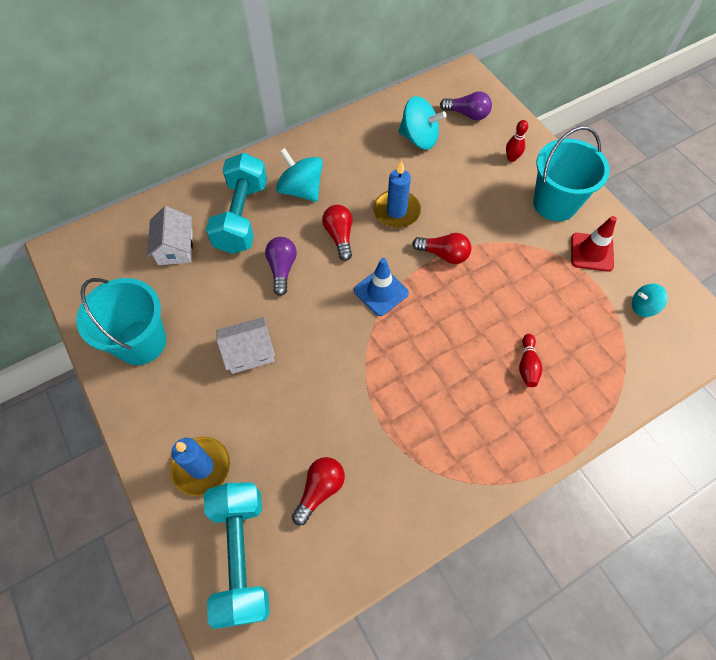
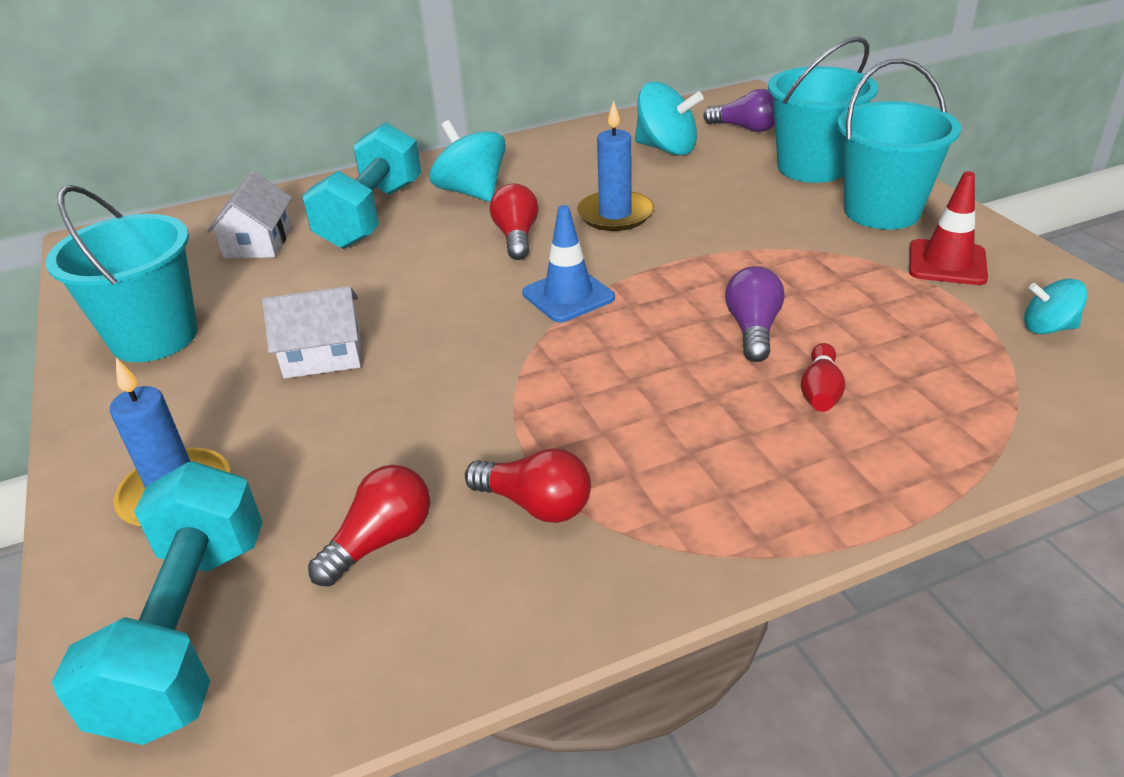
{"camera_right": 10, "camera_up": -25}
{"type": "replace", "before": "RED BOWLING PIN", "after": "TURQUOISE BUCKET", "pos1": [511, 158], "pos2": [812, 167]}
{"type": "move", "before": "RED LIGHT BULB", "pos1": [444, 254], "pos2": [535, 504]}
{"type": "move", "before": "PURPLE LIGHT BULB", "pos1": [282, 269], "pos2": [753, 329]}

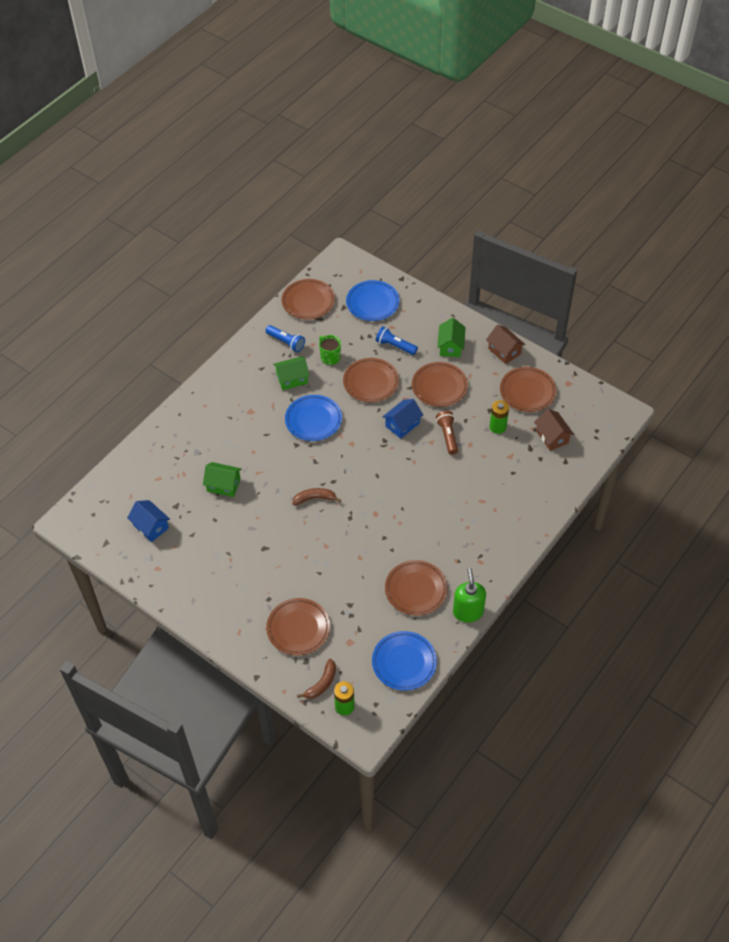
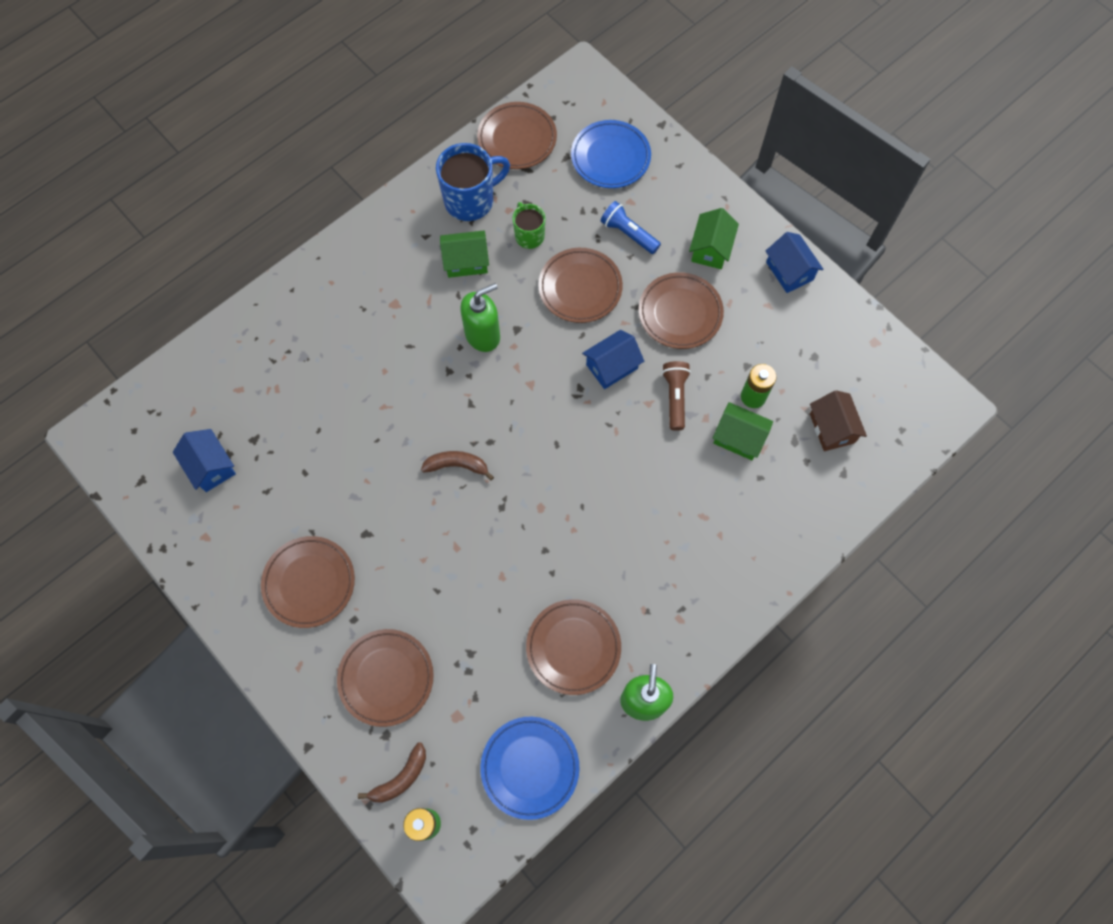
{"camera_right": 10, "camera_up": 15}
{"type": "replace", "before": "BLUE FLASHLIGHT", "after": "BLUE MUG", "pos1": [286, 342], "pos2": [471, 200]}
{"type": "recolor", "before": "BROWN HOUSE", "after": "BLUE HOUSE", "pos1": [504, 351], "pos2": [789, 271]}
{"type": "move", "before": "BROWN PLATE", "pos1": [527, 391], "pos2": [309, 583]}
{"type": "replace", "before": "BLUE PLATE", "after": "GREEN SOAP DISPENSER", "pos1": [313, 420], "pos2": [483, 335]}
{"type": "move", "before": "GREEN HOUSE", "pos1": [223, 485], "pos2": [738, 438]}

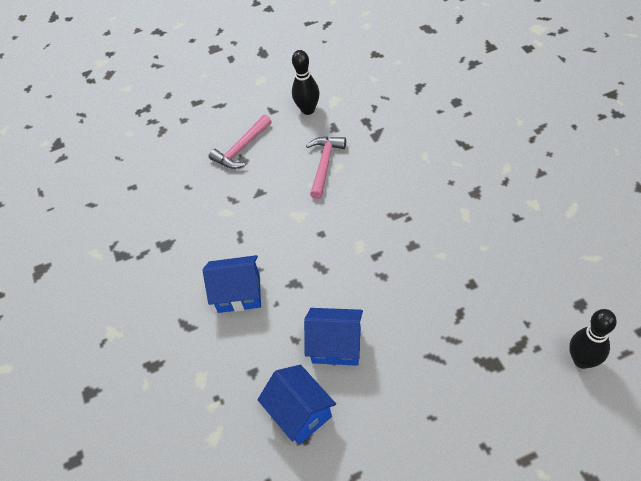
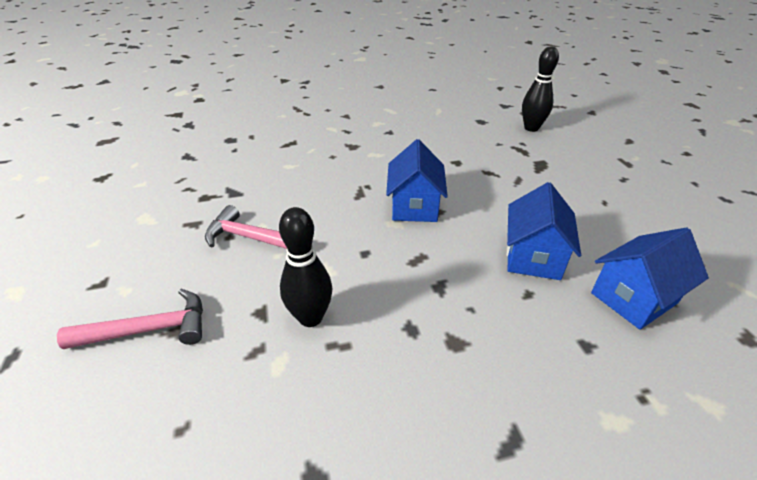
{"camera_right": -90, "camera_up": -15}
{"type": "move", "before": "BLACK BOWLING PIN", "pos1": [308, 110], "pos2": [310, 317]}
{"type": "rotate", "before": "PINK HAMMER", "pos1": [241, 148], "pos2": [149, 330], "turn": -60}
{"type": "move", "before": "BLUE HOUSE", "pos1": [239, 293], "pos2": [414, 206]}

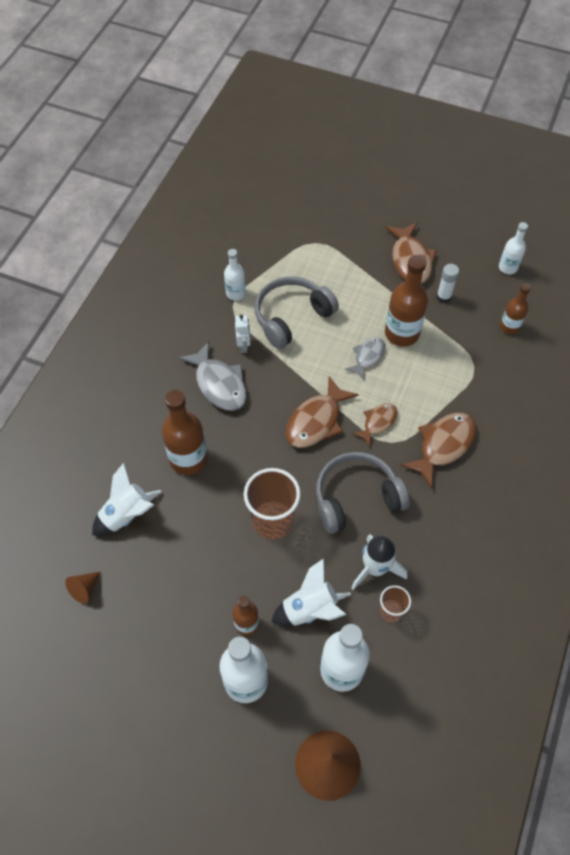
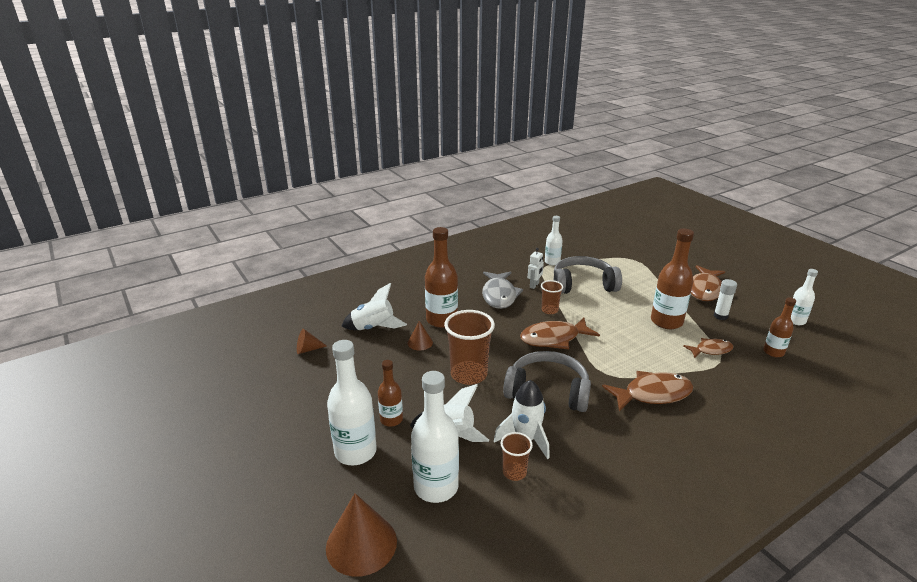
{"camera_right": 35, "camera_up": -30}
{"type": "delete", "before": "GREY FISH", "pos1": [367, 356]}
{"type": "move", "before": "BROWN FISH", "pos1": [378, 422], "pos2": [711, 350]}
{"type": "insert", "after": "BROWN CUP", "pos2": [549, 310]}
{"type": "insert", "after": "BROWN CONE", "pos2": [420, 342]}

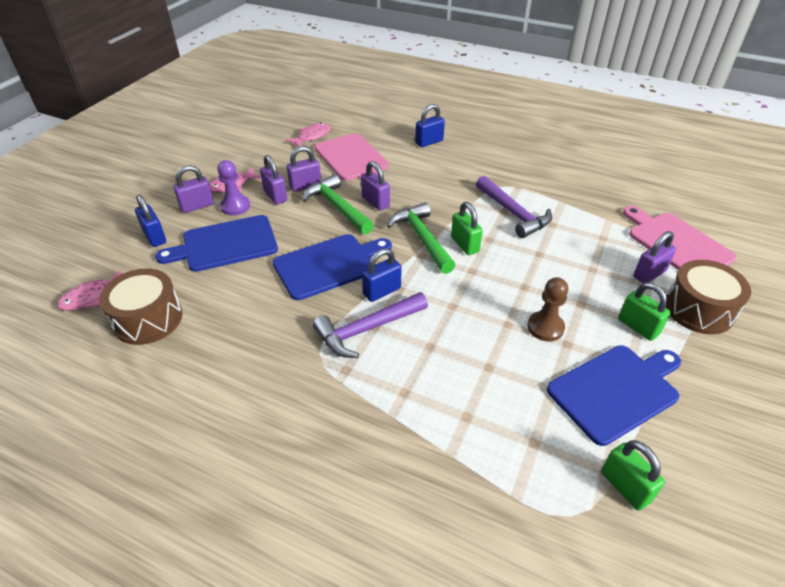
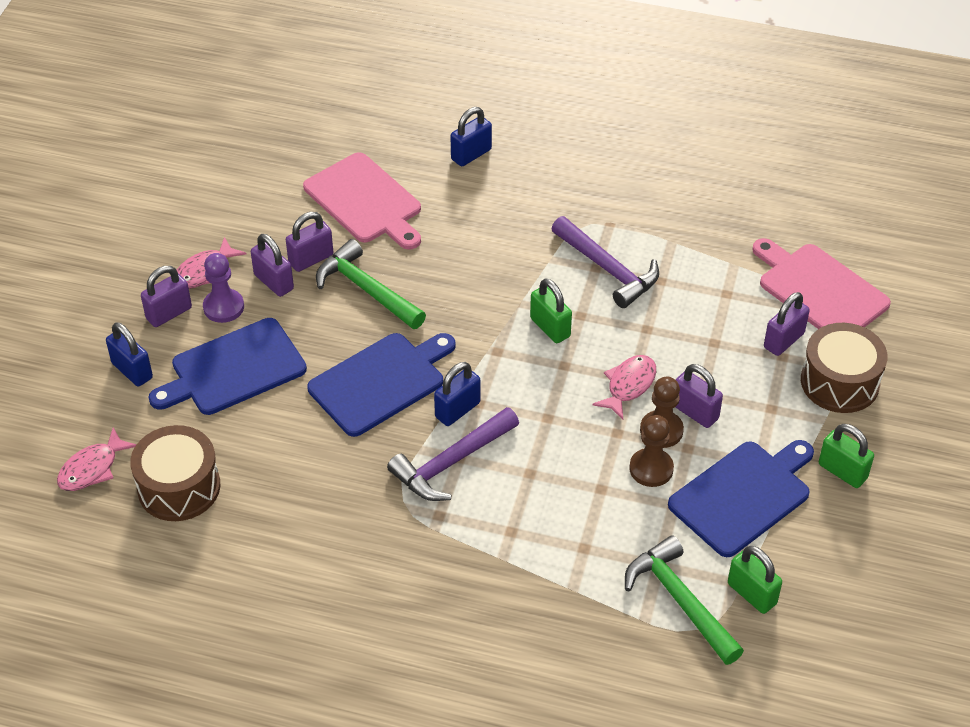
{"camera_right": -10, "camera_up": 5}
{"type": "move", "before": "PINK FISH", "pos1": [311, 137], "pos2": [628, 385]}
{"type": "move", "before": "PURPLE PADLOCK", "pos1": [375, 202], "pos2": [695, 412]}
{"type": "move", "before": "GREEN HAMMER", "pos1": [422, 238], "pos2": [680, 600]}
{"type": "move", "before": "GREEN PADLOCK", "pos1": [638, 327], "pos2": [842, 471]}
{"type": "insert", "after": "BROWN PAWN", "pos2": [651, 469]}

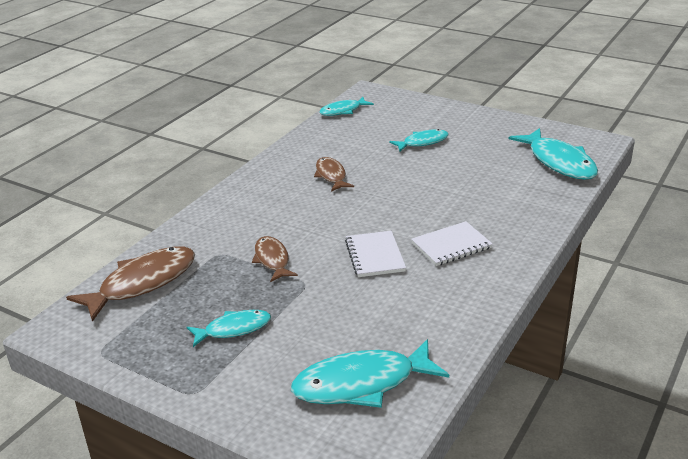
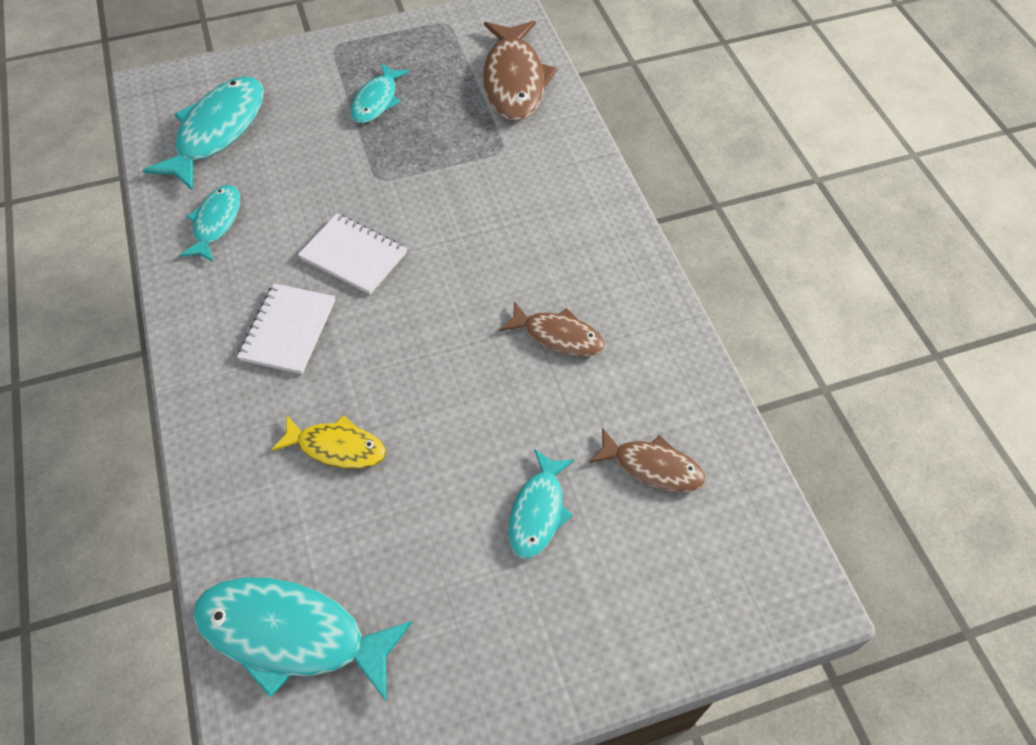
{"camera_right": 130, "camera_up": 25}
{"type": "move", "before": "TURQUOISE FISH", "pos1": [343, 111], "pos2": [216, 223]}
{"type": "move", "before": "BROWN FISH", "pos1": [272, 260], "pos2": [652, 467]}
{"type": "insert", "after": "YELLOW FISH", "pos2": [337, 447]}

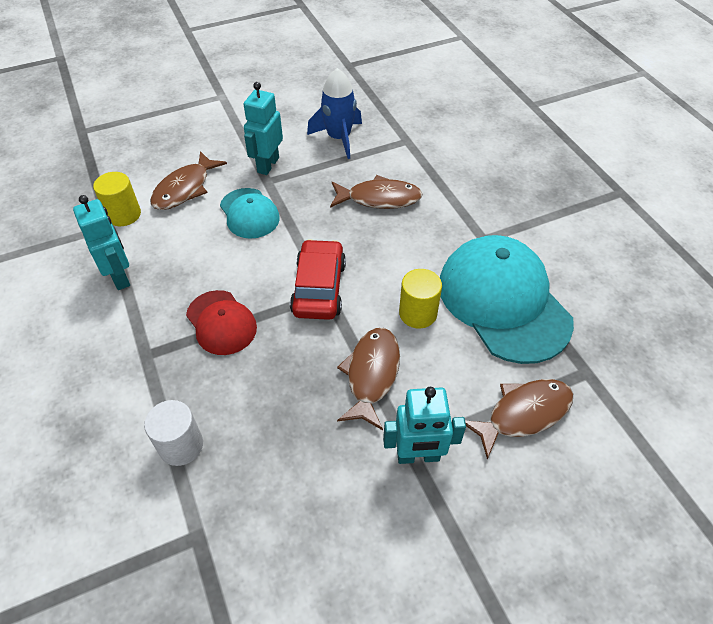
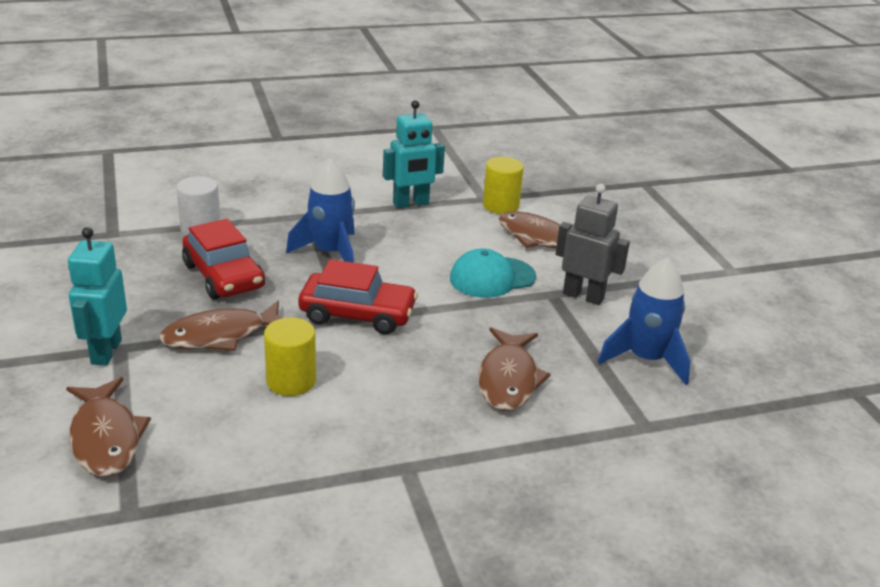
{"camera_right": 95, "camera_up": -20}
{"type": "recolor", "before": "TURQUOISE ROBOT", "after": "GREY ROBOT", "pos1": [268, 165], "pos2": [583, 296]}
{"type": "delete", "before": "TURQUOISE CAP", "pos1": [503, 301]}
{"type": "replace", "before": "RED CAP", "after": "BLUE ROCKET", "pos1": [221, 322], "pos2": [330, 253]}
{"type": "rotate", "before": "BROWN FISH", "pos1": [371, 374], "pos2": [220, 336], "turn": 135}
{"type": "insert", "after": "RED CAR", "pos2": [223, 276]}

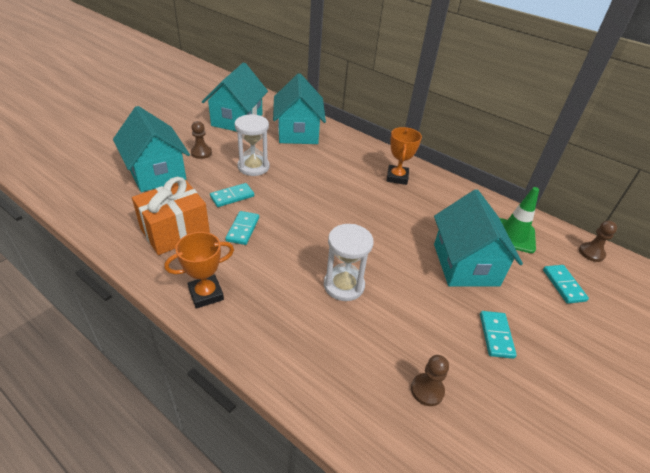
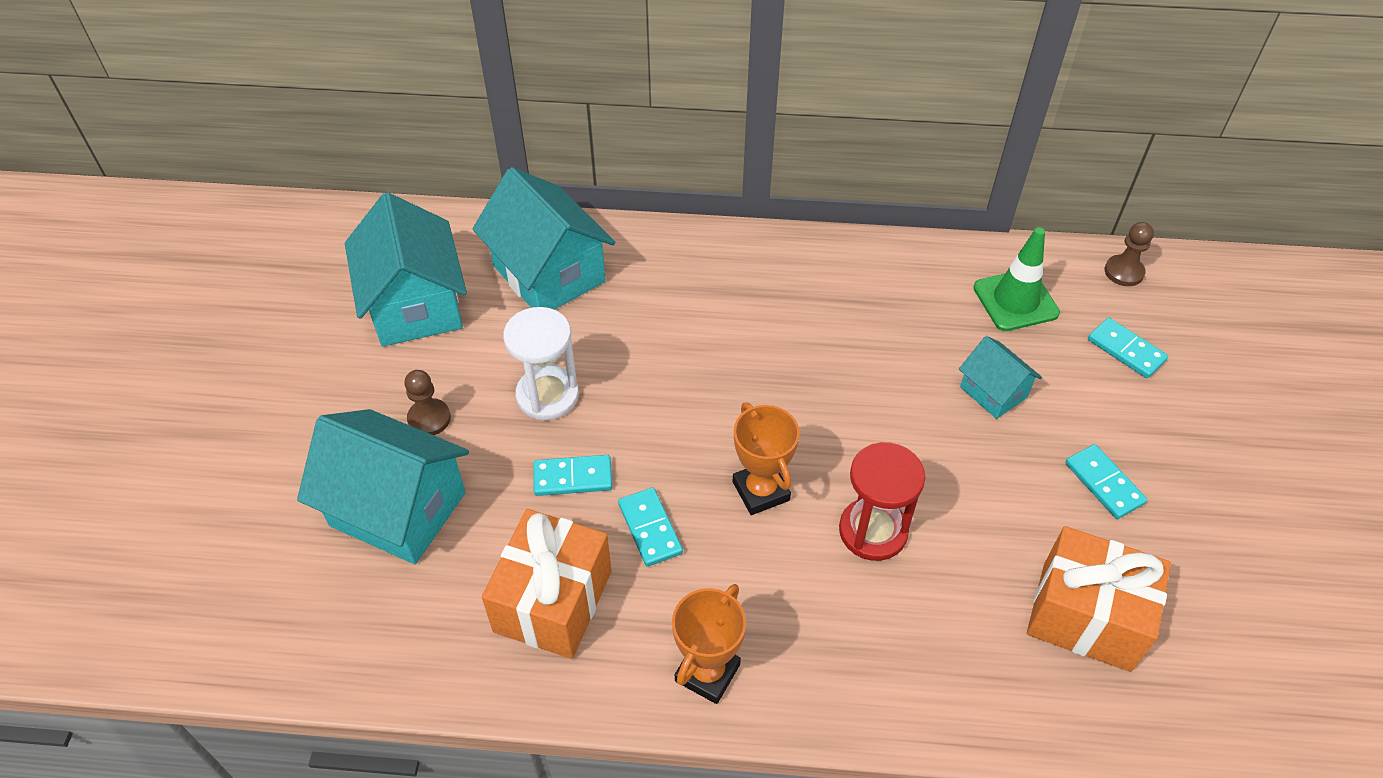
{"camera_right": -30, "camera_up": 10}
{"type": "move", "before": "ORANGE TROPHY", "pos1": [397, 177], "pos2": [761, 491]}
{"type": "rotate", "before": "TURQUOISE DOMINO", "pos1": [232, 196], "pos2": [573, 477], "turn": 60}
{"type": "resize", "before": "TURQUOISE HOUSE", "pos1": [465, 264], "pos2": [993, 392], "scale": 0.53}
{"type": "recolor", "before": "WHITE HOURGLASS", "after": "RED HOURGLASS", "pos1": [344, 285], "pos2": [873, 531]}
{"type": "replace", "before": "BROWN PAWN", "after": "ORANGE GIFT", "pos1": [427, 390], "pos2": [1086, 616]}

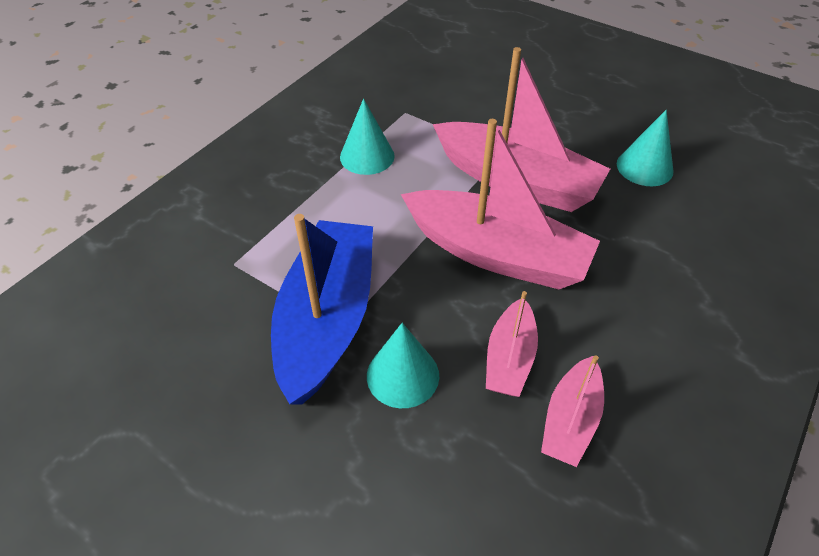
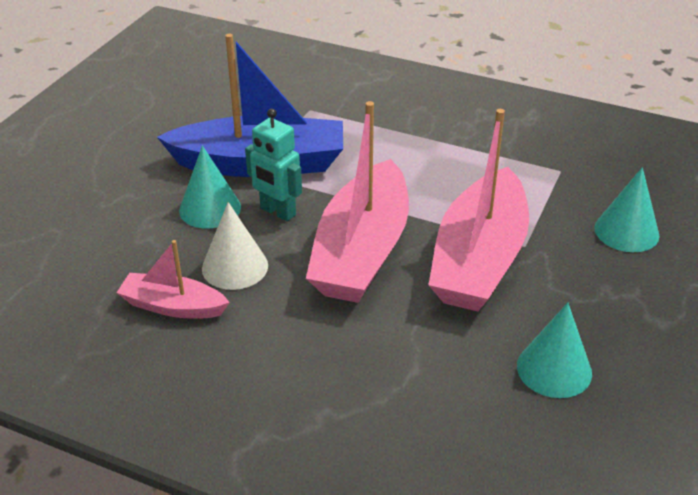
{"camera_right": 80, "camera_up": -10}
{"type": "move", "before": "TURQUOISE CONE", "pos1": [367, 156], "pos2": [626, 231]}
{"type": "replace", "before": "PINK BOAT", "after": "WHITE CONE", "pos1": [509, 358], "pos2": [235, 267]}
{"type": "insert", "after": "TURQUOISE ROBOT", "pos2": [277, 212]}

